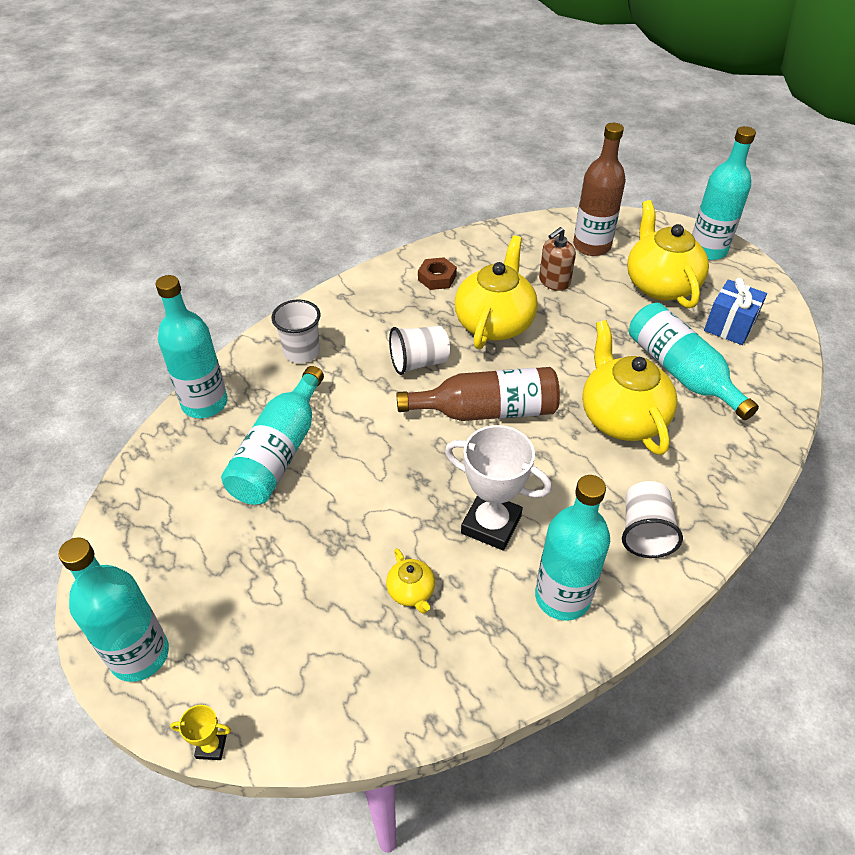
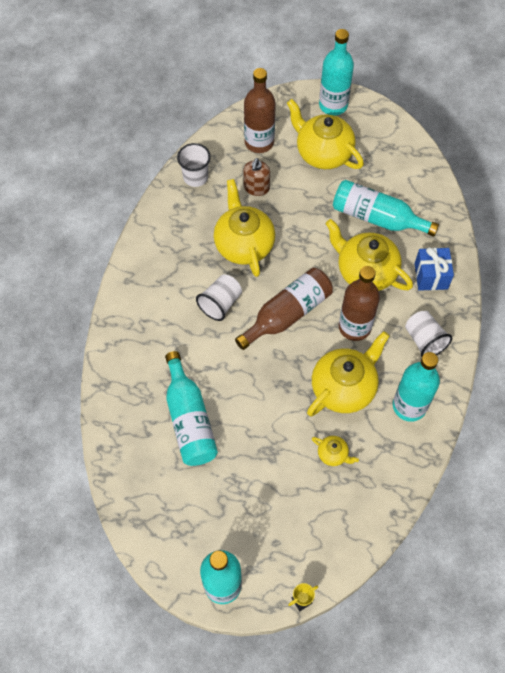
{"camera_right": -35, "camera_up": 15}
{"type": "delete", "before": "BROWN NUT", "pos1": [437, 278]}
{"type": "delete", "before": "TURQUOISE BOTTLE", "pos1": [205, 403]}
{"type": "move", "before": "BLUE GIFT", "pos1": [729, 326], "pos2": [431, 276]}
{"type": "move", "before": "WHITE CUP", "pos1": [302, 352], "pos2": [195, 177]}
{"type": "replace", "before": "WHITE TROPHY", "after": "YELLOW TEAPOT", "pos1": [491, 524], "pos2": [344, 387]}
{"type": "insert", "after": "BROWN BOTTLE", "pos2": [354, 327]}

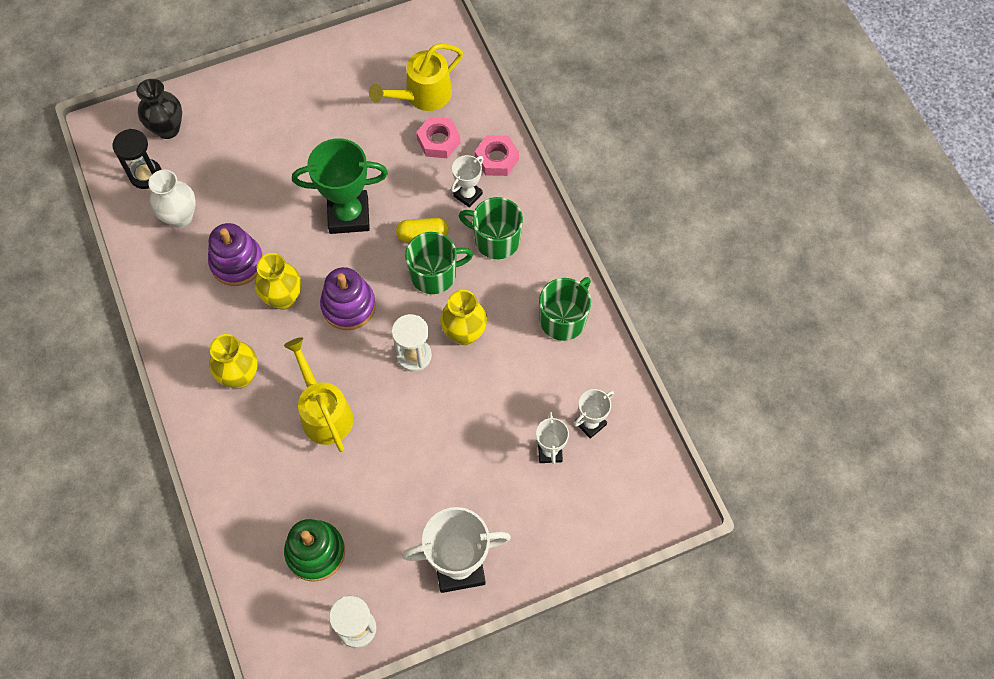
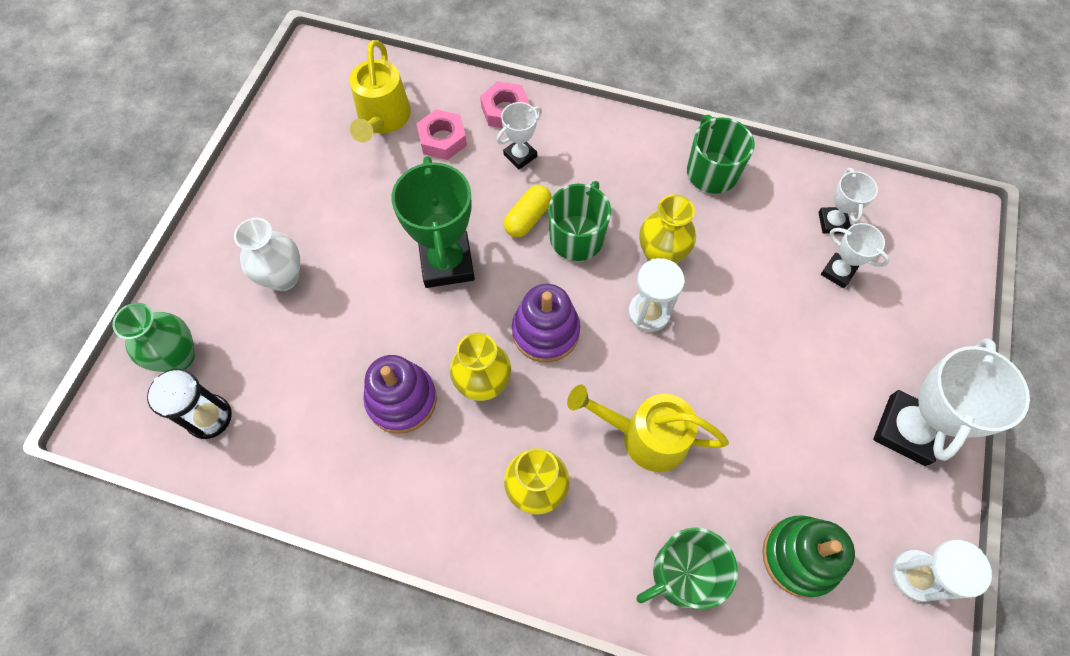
{"camera_right": -50, "camera_up": 0}
{"type": "recolor", "before": "BLACK VASE", "after": "GREEN VASE", "pos1": [168, 129], "pos2": [178, 357]}
{"type": "rotate", "before": "GREEN TROPHY", "pos1": [348, 215], "pos2": [447, 263], "turn": -45}
{"type": "rotate", "before": "WHITE TROPHY", "pos1": [468, 195], "pos2": [520, 156], "turn": 60}
{"type": "move", "before": "WHITE VASE", "pos1": [180, 217], "pos2": [283, 277]}
{"type": "move", "before": "GREEN MUG", "pos1": [496, 239], "pos2": [683, 574]}

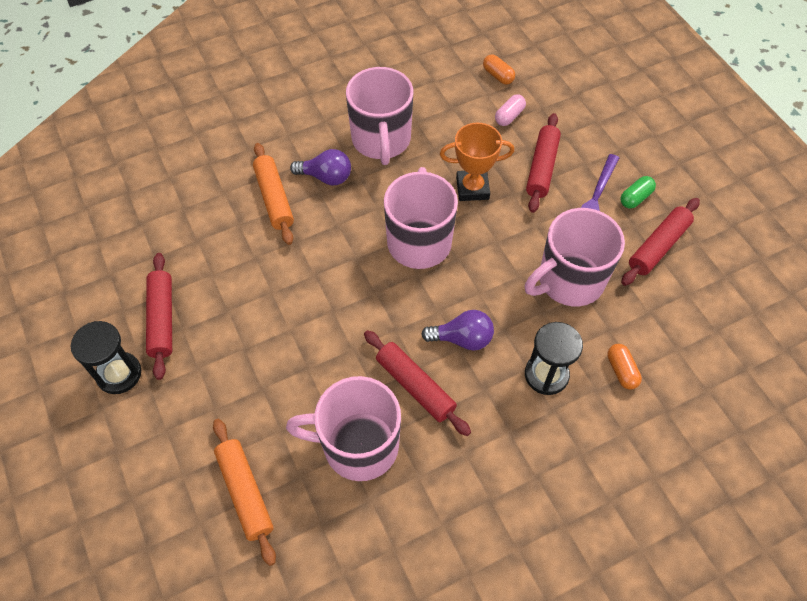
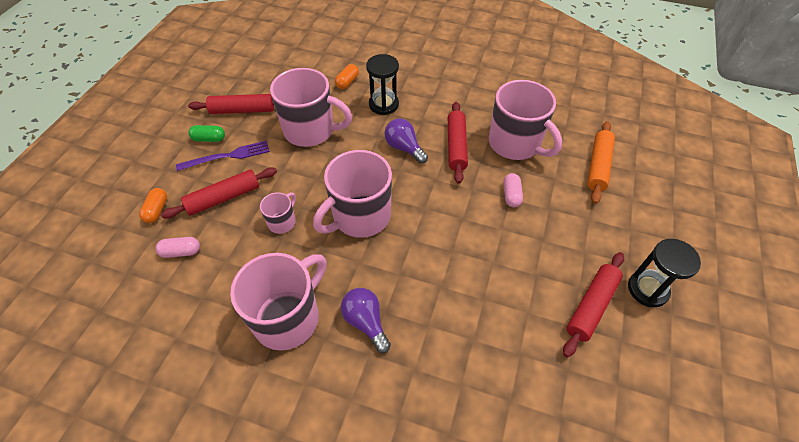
{"camera_right": -135, "camera_up": -5}
{"type": "move", "before": "ORANGE CAPSULE", "pos1": [498, 76], "pos2": [157, 210]}
{"type": "replace", "before": "ORANGE TROPHY", "after": "PINK MUG", "pos1": [472, 188], "pos2": [282, 222]}
{"type": "delete", "before": "ORANGE ROLLING PIN", "pos1": [274, 198]}
{"type": "insert", "after": "PINK CAPSULE", "pos2": [511, 195]}

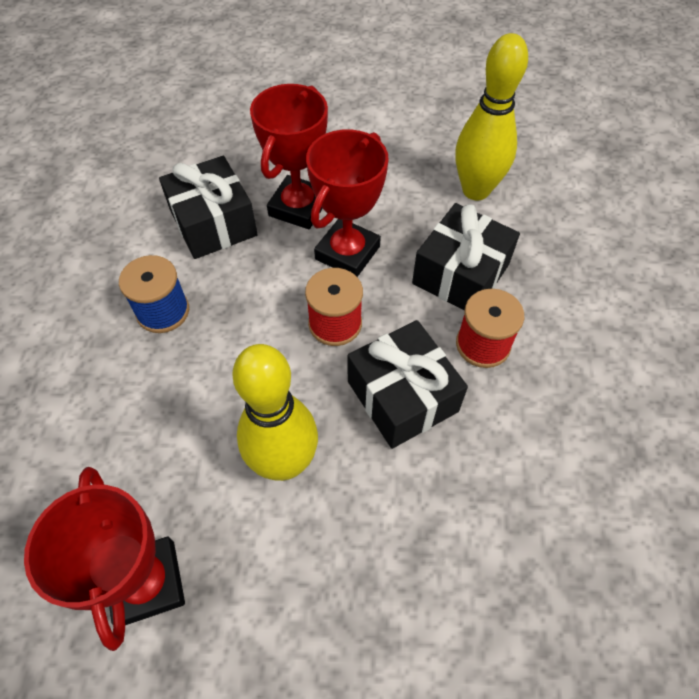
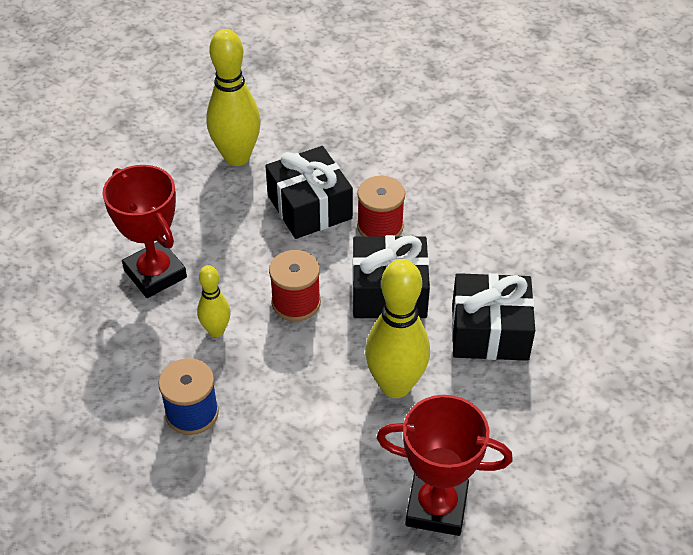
{"camera_right": -60, "camera_up": -10}
{"type": "delete", "before": "RED TROPHY", "pos1": [347, 253]}
{"type": "move", "before": "BLACK GIFT", "pos1": [213, 223], "pos2": [489, 331]}
{"type": "insert", "after": "YELLOW BOWLING PIN", "pos2": [216, 330]}

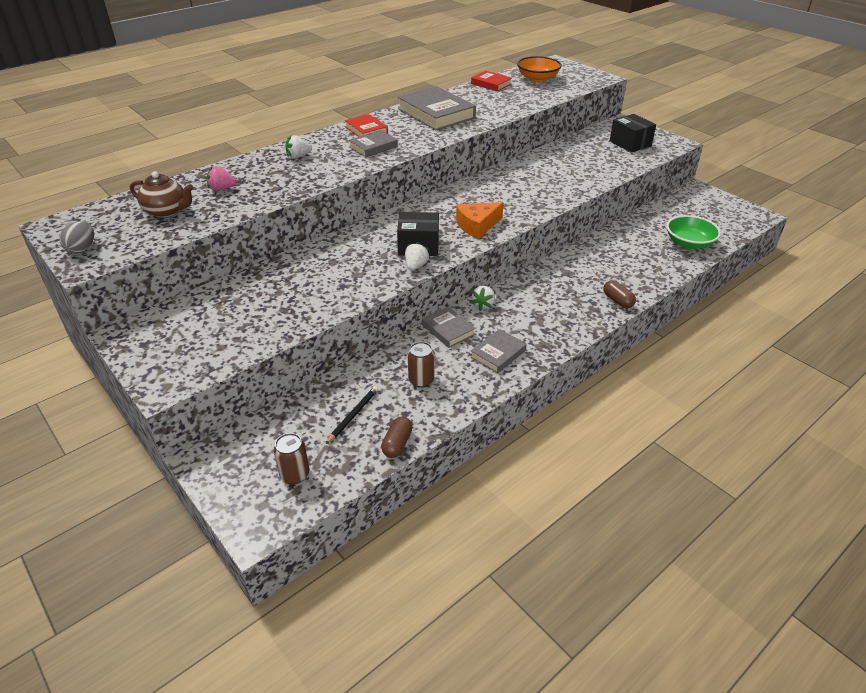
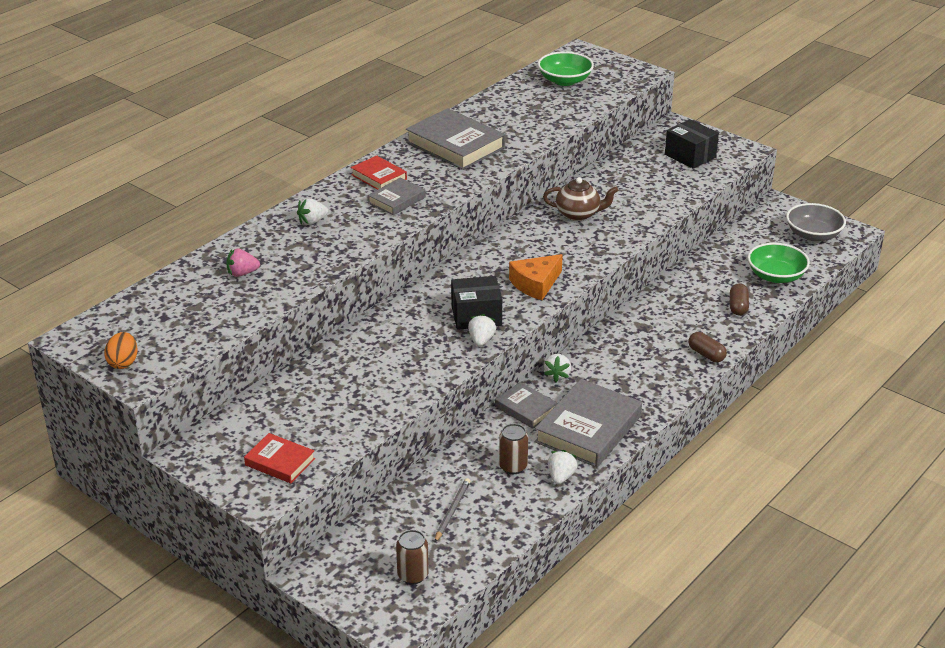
{"camera_right": -10, "camera_up": -5}
{"type": "recolor", "before": "ORANGE BOWL", "after": "GREEN BOWL", "pos1": [537, 78], "pos2": [565, 80]}
{"type": "move", "before": "RED BOOK", "pos1": [491, 84], "pos2": [280, 462]}
{"type": "move", "before": "BROWN TEAPOT", "pos1": [167, 211], "pos2": [578, 214]}
{"type": "recolor", "before": "GREY EGG", "after": "ORANGE EGG", "pos1": [82, 249], "pos2": [123, 363]}
{"type": "resize", "before": "GREY BOOK", "pos1": [498, 354], "pos2": [588, 429], "scale": 1.82}
{"type": "recolor", "before": "BLACK PENCIL", "after": "GREY PENCIL", "pos1": [353, 415], "pos2": [452, 511]}
{"type": "move", "before": "BROWN CAPSULE", "pos1": [397, 444], "pos2": [738, 307]}
{"type": "insert", "after": "GREY BOWL", "pos2": [813, 235]}
{"type": "insert", "after": "WHITE STRAWBERRY", "pos2": [561, 477]}

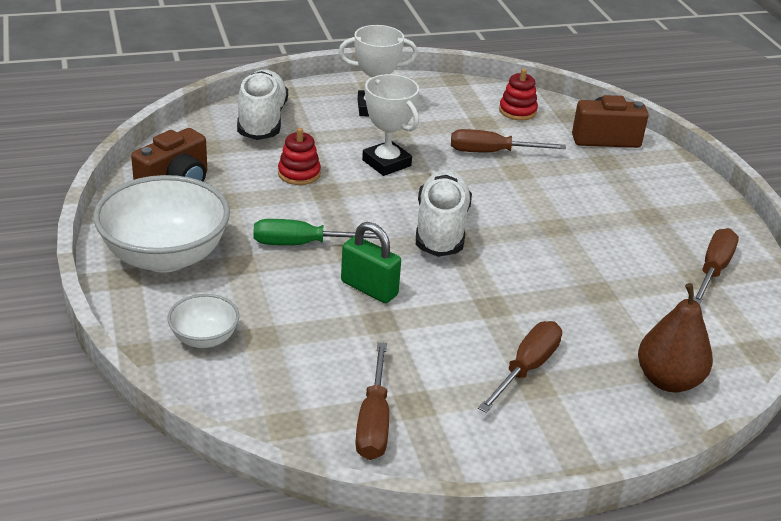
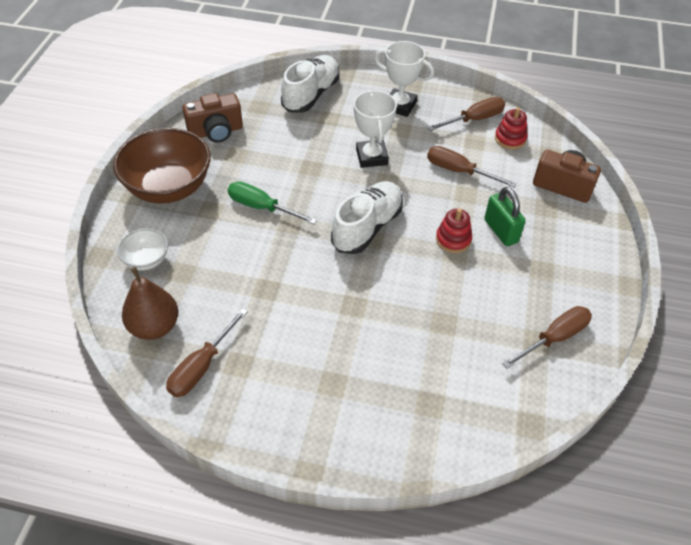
{"camera_right": 30, "camera_up": 15}
{"type": "move", "before": "RED STACKING TOY", "pos1": [299, 174], "pos2": [453, 239]}
{"type": "recolor", "before": "WHITE BOWL", "after": "BROWN BOWL", "pos1": [165, 256], "pos2": [169, 187]}
{"type": "move", "before": "GREEN PADLOCK", "pos1": [369, 288], "pos2": [501, 231]}
{"type": "move", "before": "BROWN PEAR", "pos1": [668, 380], "pos2": [154, 326]}
{"type": "move", "before": "BROWN SCREWDRIVER", "pos1": [526, 368], "pos2": [474, 119]}

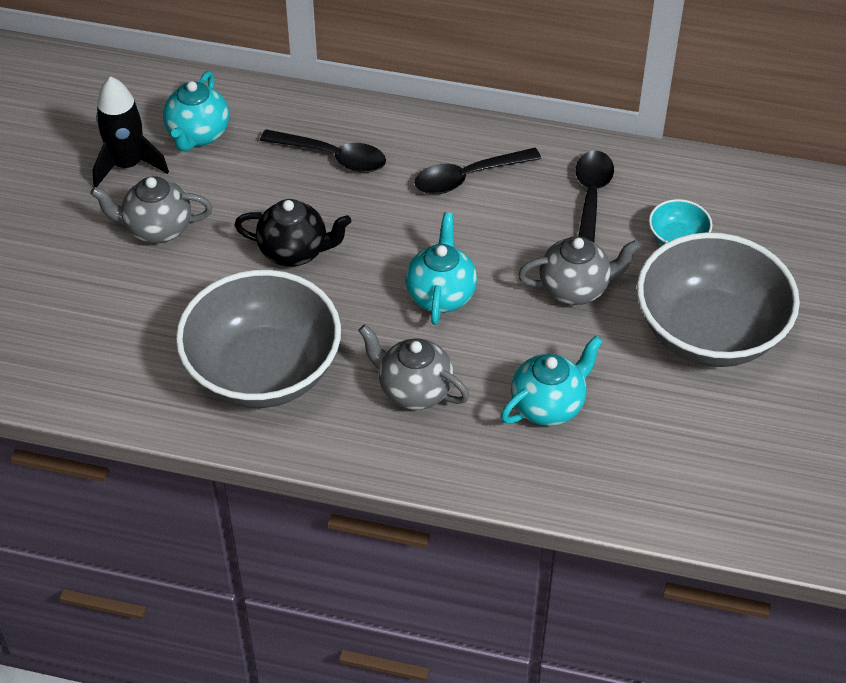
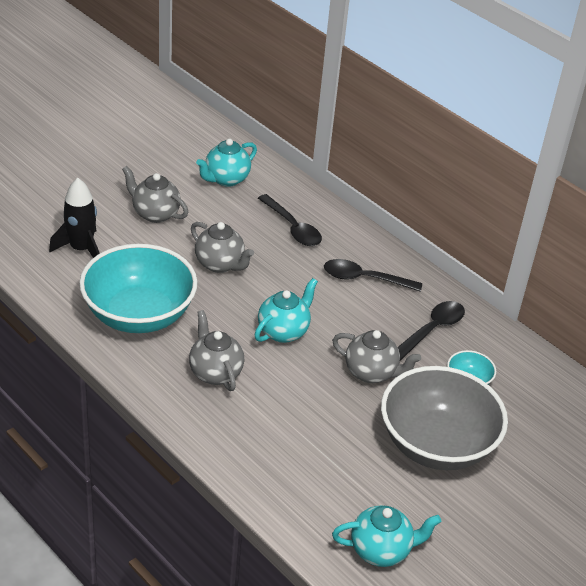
{"camera_right": 30, "camera_up": -10}
{"type": "move", "before": "BLACK ROCKET", "pos1": [128, 165], "pos2": [81, 249]}
{"type": "recolor", "before": "BLACK TEAPOT", "after": "GREY TEAPOT", "pos1": [294, 252], "pos2": [220, 264]}
{"type": "recolor", "before": "GREY BOWL", "after": "TURQUOISE BOWL", "pos1": [263, 371], "pos2": [139, 315]}
{"type": "move", "before": "TURQUOISE TEAPOT", "pos1": [548, 406], "pos2": [381, 550]}

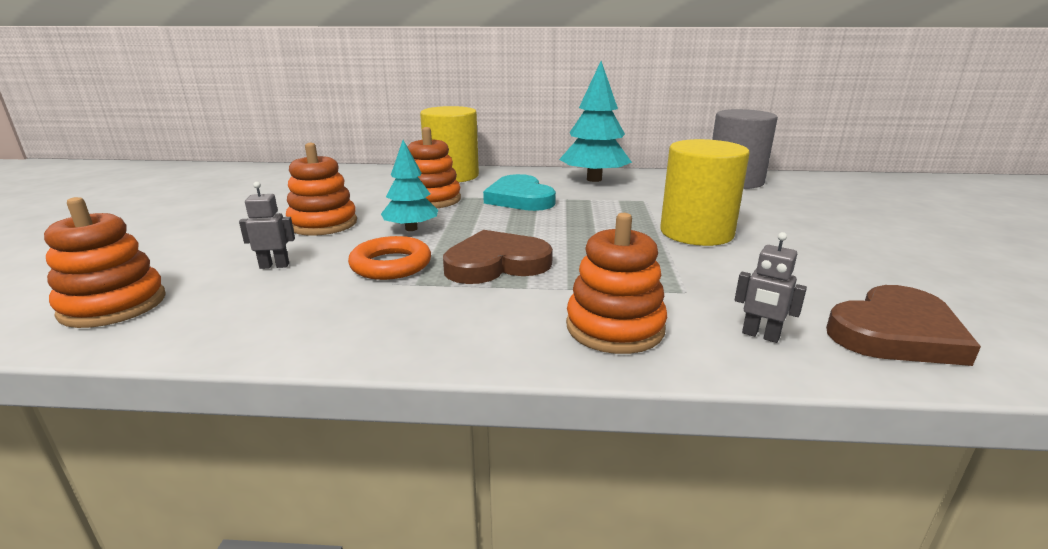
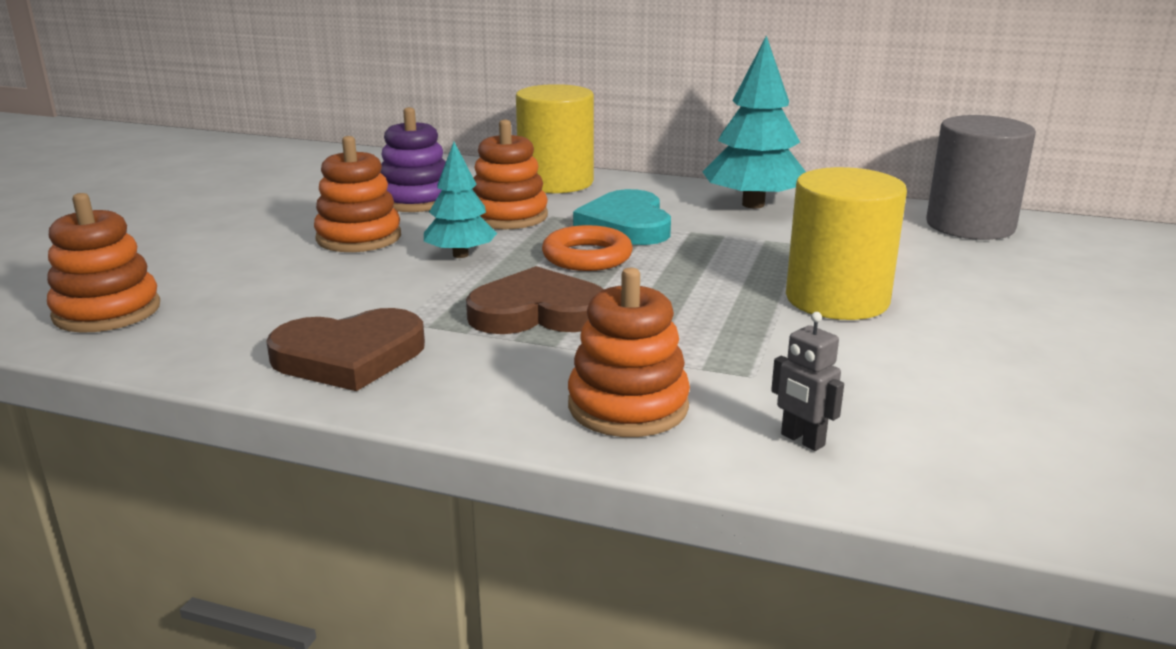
{"camera_right": 15, "camera_up": 0}
{"type": "delete", "before": "GREY ROBOT", "pos1": [274, 266]}
{"type": "move", "before": "ORANGE RING", "pos1": [391, 265], "pos2": [587, 256]}
{"type": "move", "before": "BROWN HEART", "pos1": [895, 333], "pos2": [349, 356]}
{"type": "insert", "after": "PURPLE STACKING TOY", "pos2": [416, 200]}

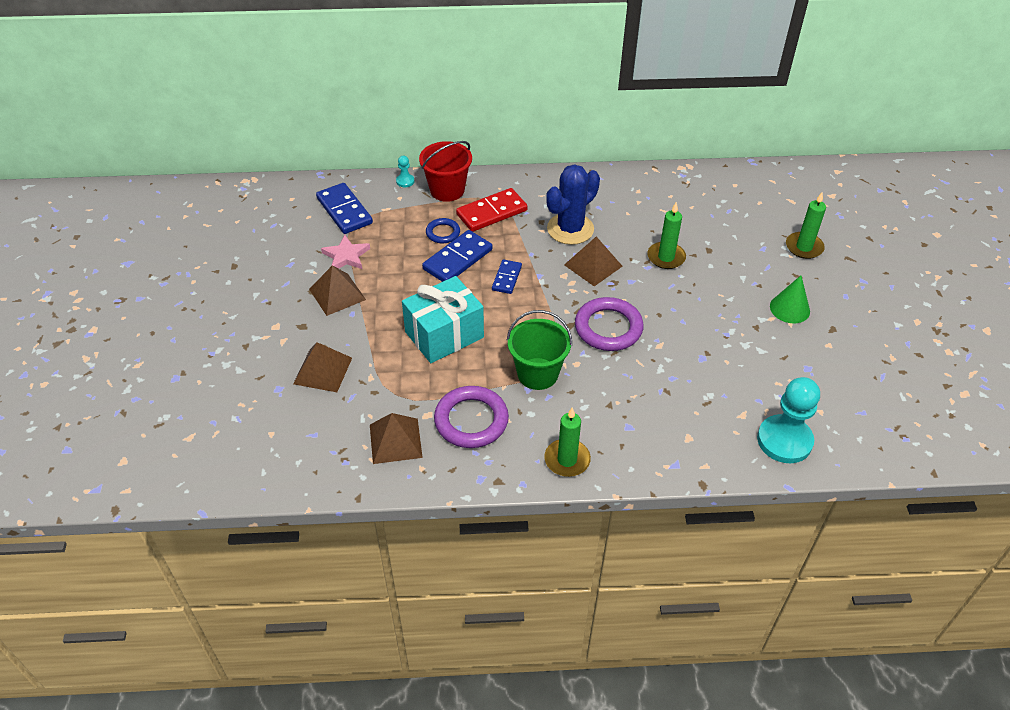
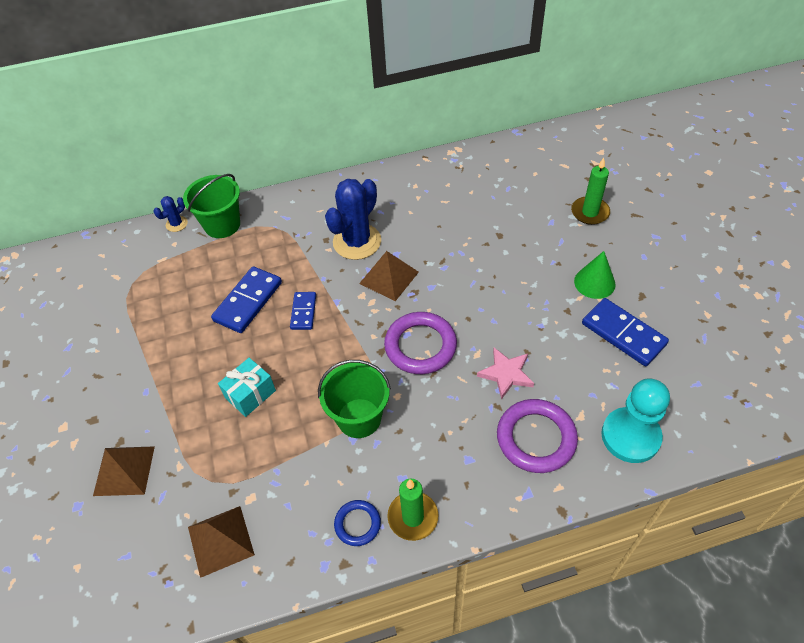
{"camera_right": -10, "camera_up": 5}
{"type": "recolor", "before": "RED BUCKET", "after": "GREEN BUCKET", "pos1": [447, 190], "pos2": [222, 225]}
{"type": "replace", "before": "TURQUOISE PAWN", "after": "BLUE CACTUS", "pos1": [405, 181], "pos2": [176, 224]}
{"type": "move", "before": "BLUE DOMINO", "pos1": [344, 211], "pos2": [623, 334]}
{"type": "delete", "before": "RED DOMINO", "pos1": [491, 212]}
{"type": "delete", "before": "GREEN CANDLE", "pos1": [666, 257]}
{"type": "move", "before": "BLUE RING", "pos1": [443, 233], "pos2": [357, 524]}
{"type": "move", "before": "PINK STAR", "pos1": [346, 256], "pos2": [506, 374]}
{"type": "delete", "before": "BROWN PYRAMID", "pos1": [337, 294]}
{"type": "resize", "before": "TURQUOISE GIFT", "pos1": [444, 335], "pos2": [250, 394], "scale": 0.59}
{"type": "move", "before": "PURPLE RING", "pos1": [471, 420], "pos2": [536, 438]}

